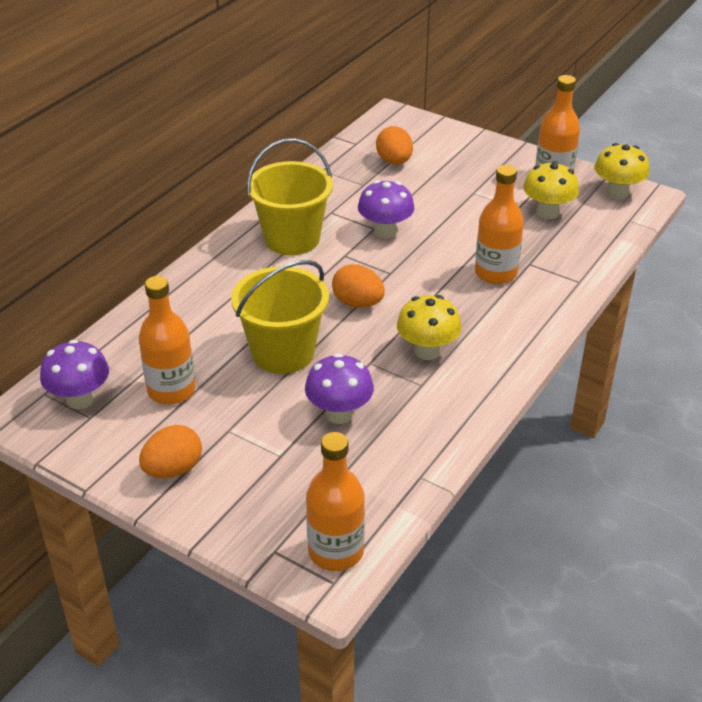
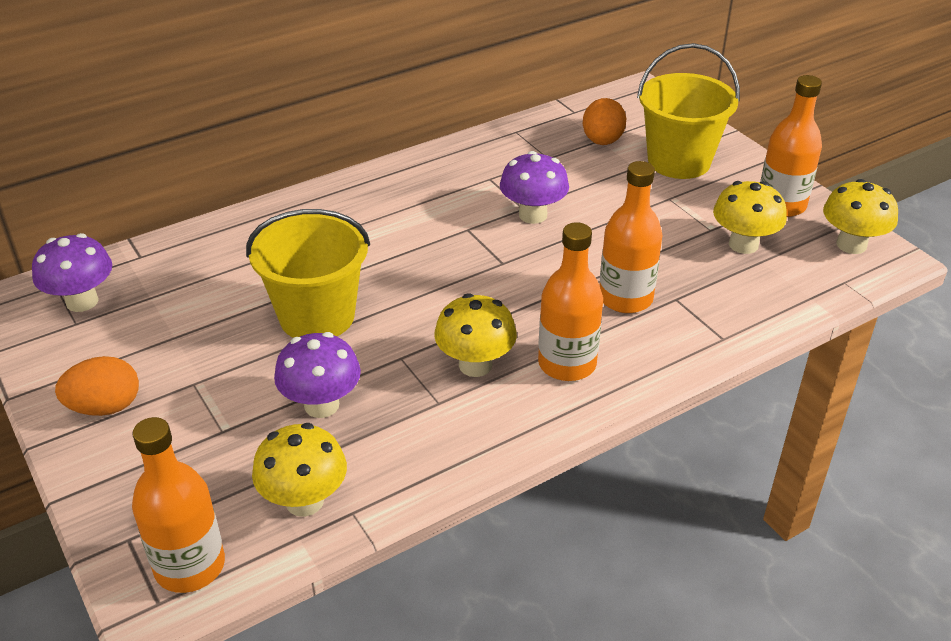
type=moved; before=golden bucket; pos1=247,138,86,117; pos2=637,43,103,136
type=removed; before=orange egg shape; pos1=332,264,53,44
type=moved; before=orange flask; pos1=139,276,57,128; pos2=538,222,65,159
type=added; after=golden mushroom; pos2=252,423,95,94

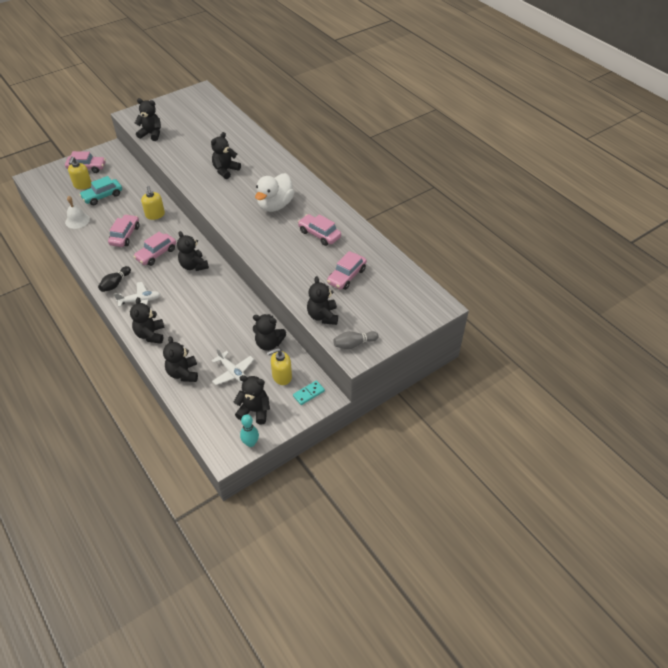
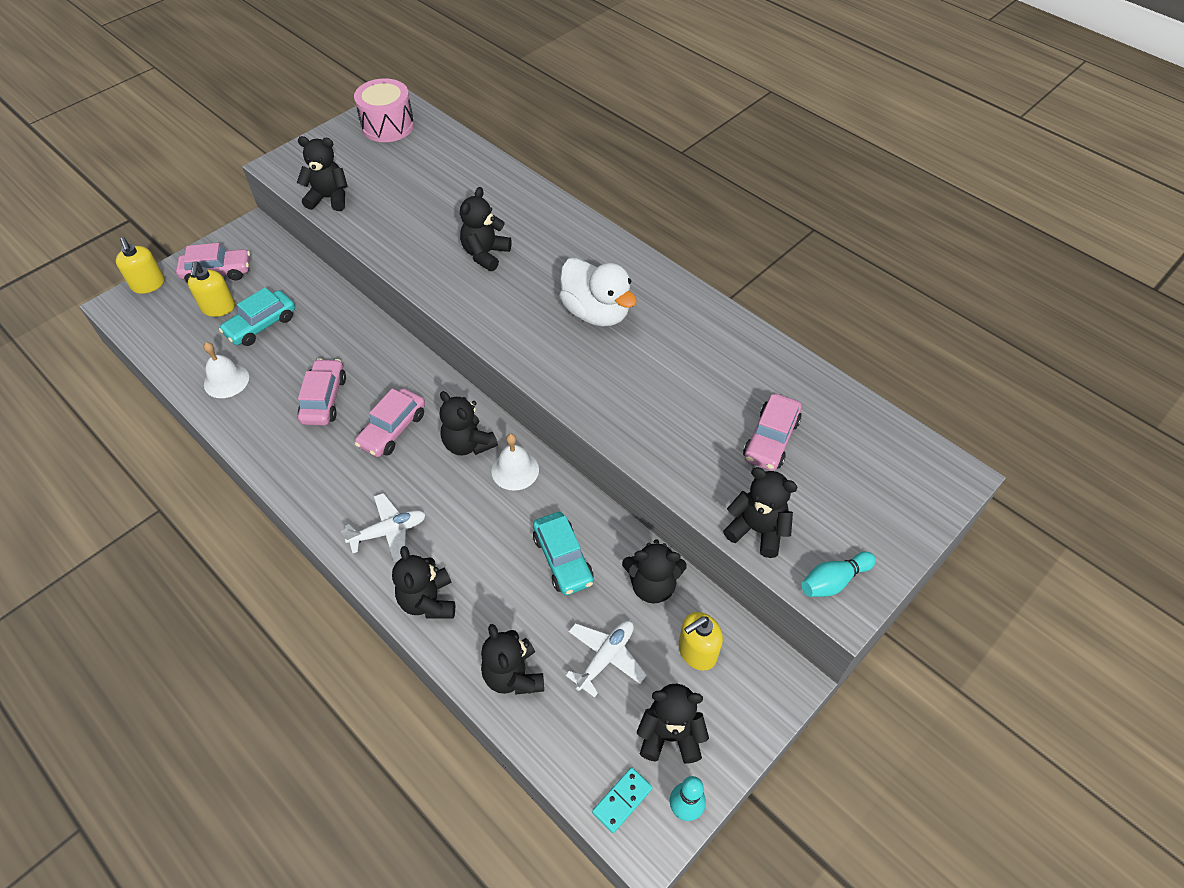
type=turned; before=white rubber duck; pos1=255,173,39,39; pos2=559,258,78,69; turn=-60
type=moved; before=golden pump bottle; pos1=141,186,24,34; pos2=116,237,49,57
type=removed; before=rosy car; pos1=298,214,43,32
type=removed; before=ebony bowling pin; pos1=98,266,33,26
type=turned; before=ebony teddy; pos1=307,276,31,49; pos2=723,467,75,91; turn=135
type=recoloured; before=grey bowling pin; after=teal bowling pin; pos1=333,331,46,18; pos2=801,552,75,45
type=turned; before=white plane; pos1=212,348,42,37; pos2=565,621,82,77; turn=-90
type=moved; before=teal domino piece; pos1=293,380,32,25; pos2=592,767,61,66
type=added; after=rosy snare drum; pos2=354,78,60,64
type=added; after=white hand bell; pos2=491,434,48,57
type=added; after=teal car; pos2=533,512,61,83

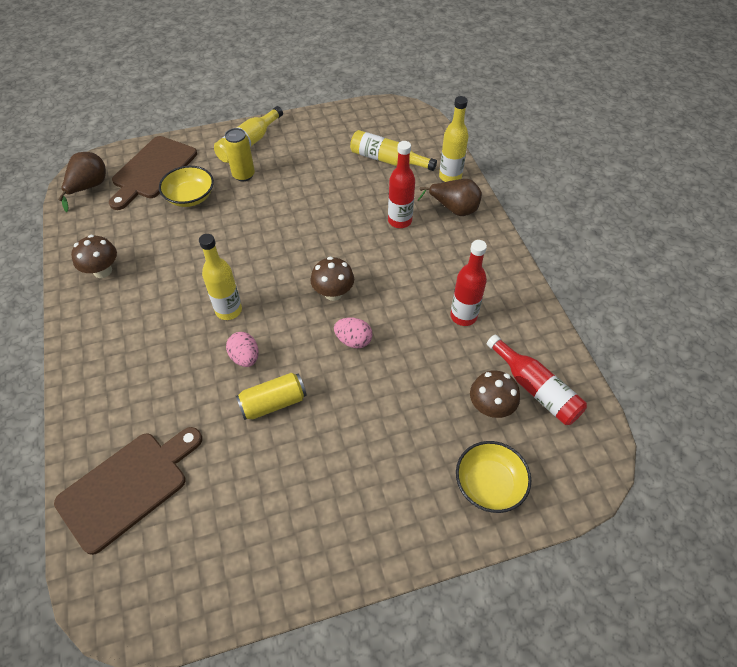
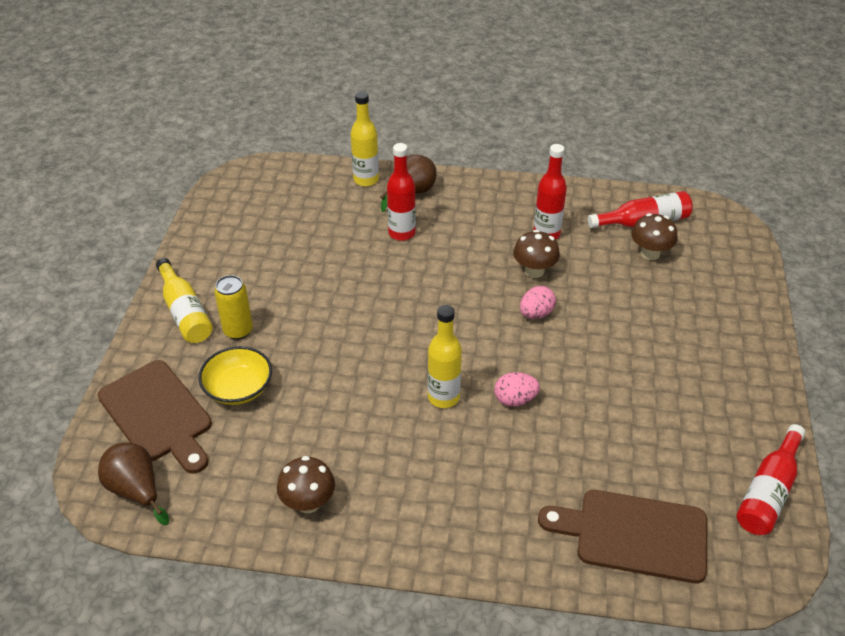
type=removed; before=golden flask; pos1=350,130,87,41
type=moved; before=brown mushroom; pos1=310,257,44,44; pos2=513,230,47,48
type=removed; before=golden tin; pos1=236,373,70,47
type=turned; before=brown bread board; pos1=54,427,148,128; pos2=538,490,169,93; turn=-60
type=removed; before=golden deep dish; pos1=456,441,75,72
type=added; after=scarlet flask; pos2=736,424,70,111

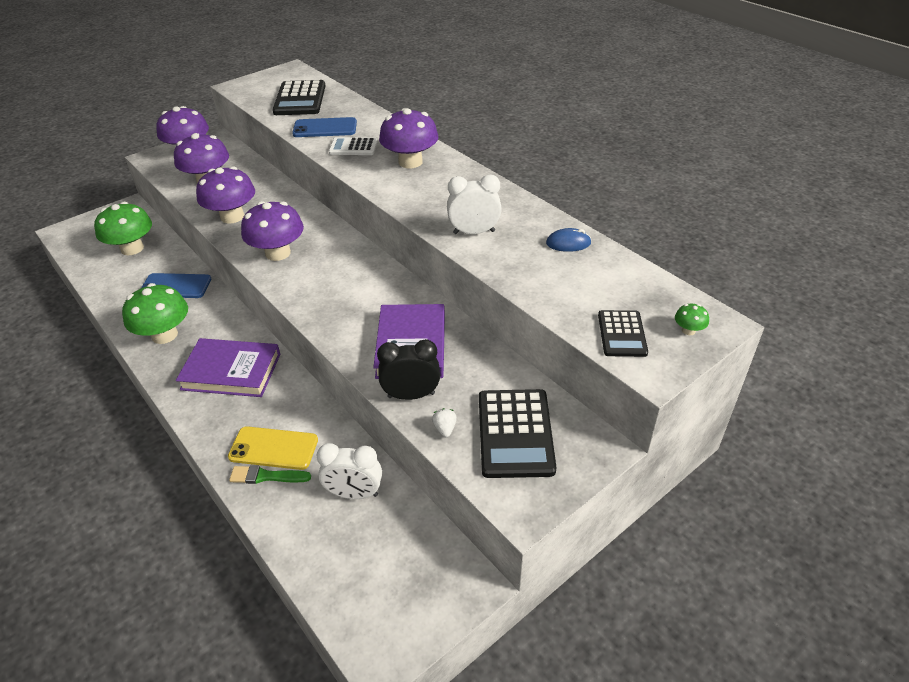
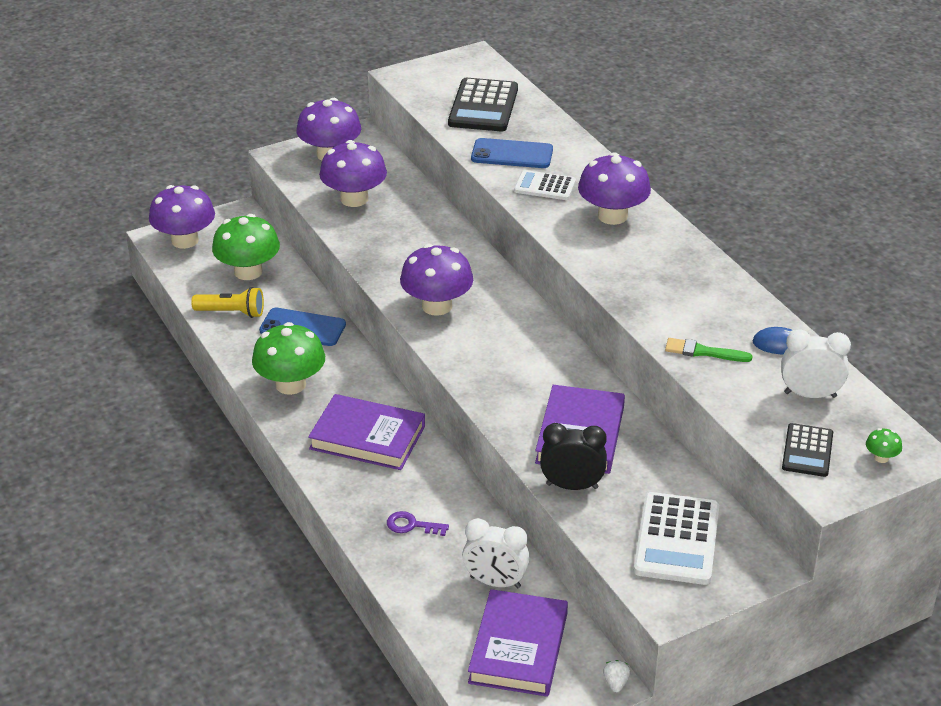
type=moved; before=royal purple mushroom; pos1=196,166,59,58; pos2=149,185,66,64
type=moved; before=white clock; pos1=447,174,55,60; pos2=781,329,70,69
type=recoloured; before=ebony adding machine; after=white adding machine; pos1=479,389,78,89; pos2=634,492,85,93
type=moved; before=white strawberry; pos1=432,408,25,29; pos2=603,660,28,33
type=replaced; before=golden mobile phone; after=royal purple latchkey; pos1=228,426,90,44; pos2=387,511,62,25
type=moved; before=leaf-green paintbrush; pos1=229,465,82,19; pos2=665,338,88,24
type=added; after=golden torch; pos2=191,287,73,31
type=added; after=royal purple hardback; pos2=468,589,100,108

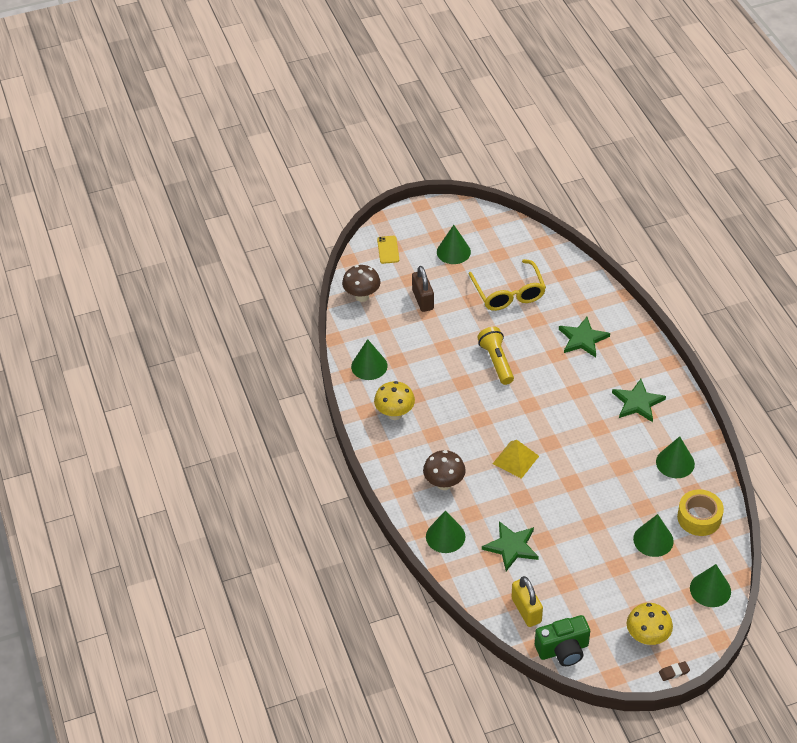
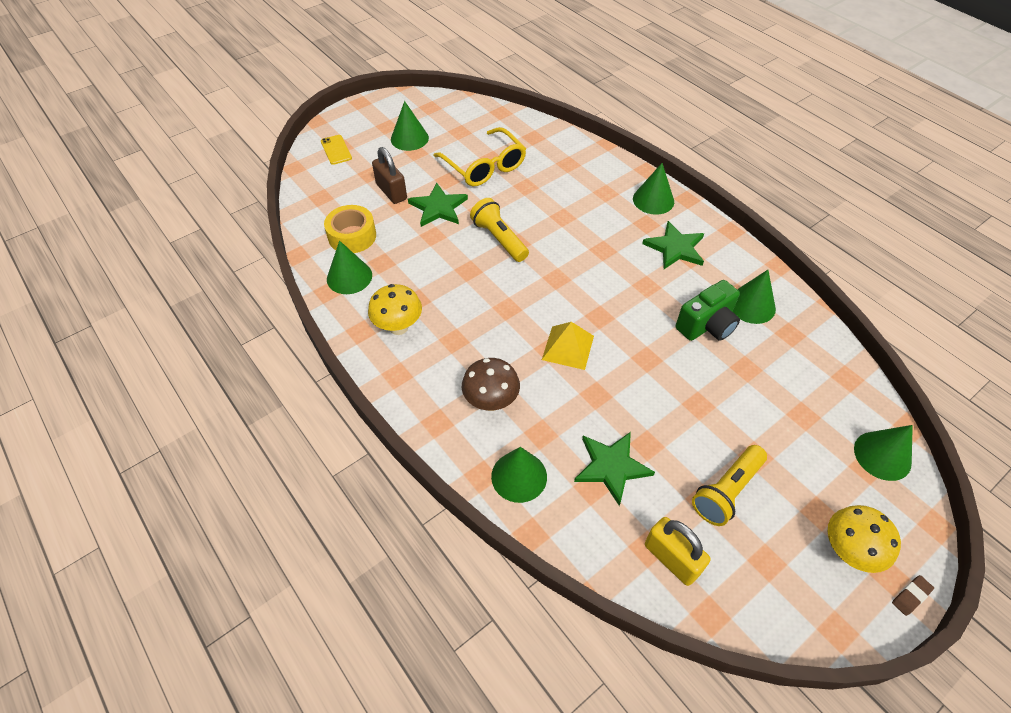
type=removed; before=brown mushroom; pos1=342,265,38,37
type=moved; before=leaf-green five-pointed star; pos1=559,317,51,40; pos2=408,183,60,44
type=moved; before=golden roll of tape; pos1=677,489,47,47; pos2=324,205,52,48
type=moved; before=leaf-green cone shape; pos1=633,514,41,43; pos2=633,163,41,52
type=moved; before=leaf-green compact camera; pos1=535,615,55,51; pos2=676,280,64,61
type=added; after=golden torch; pos2=692,445,75,81

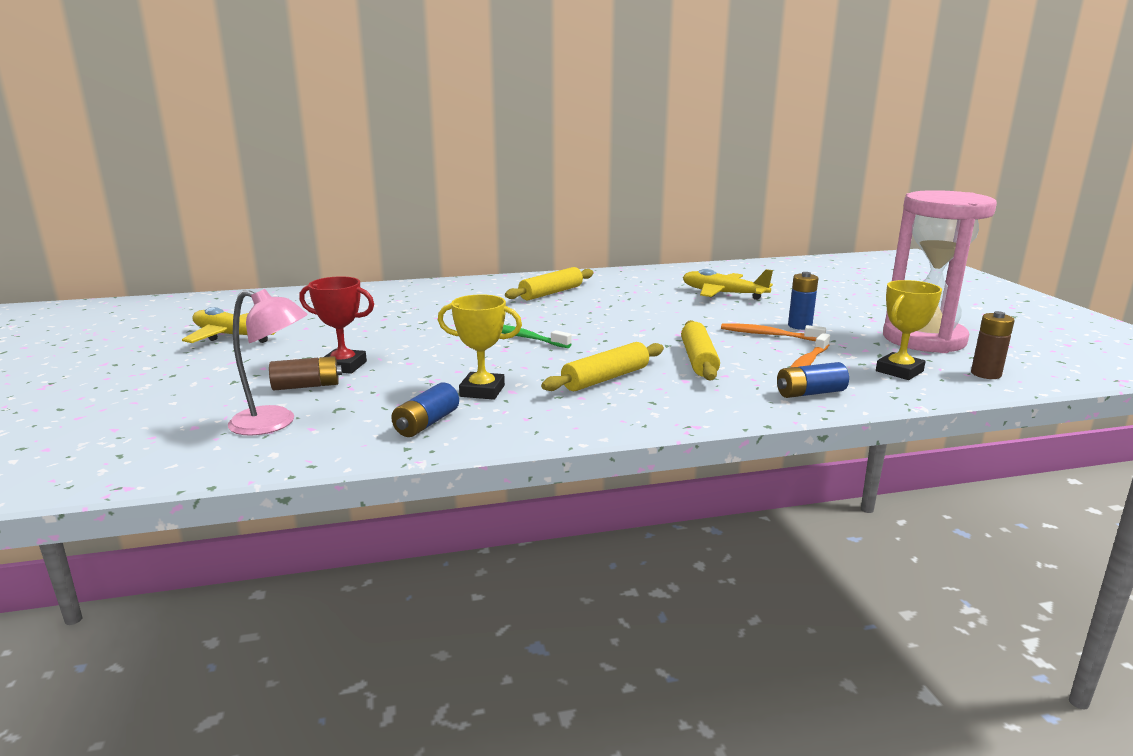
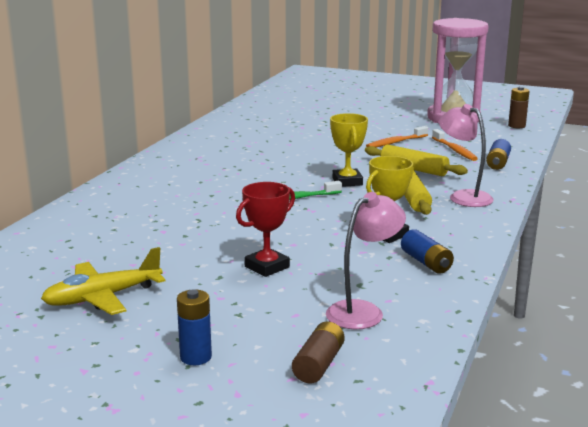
type=removed; before=golden rolling pin; pos1=505,267,89,33
type=removed; before=golden plane; pos1=683,269,90,31
type=moved; before=royal blue battery; pos1=788,272,30,58; pos2=177,289,35,76
type=moved; before=golden trophy; pos1=876,280,66,100; pos2=330,113,38,74
type=moved; before=brown battery; pos1=269,356,73,34; pos2=292,321,53,62
type=added; after=rosy reading lamp; pos2=439,104,54,103

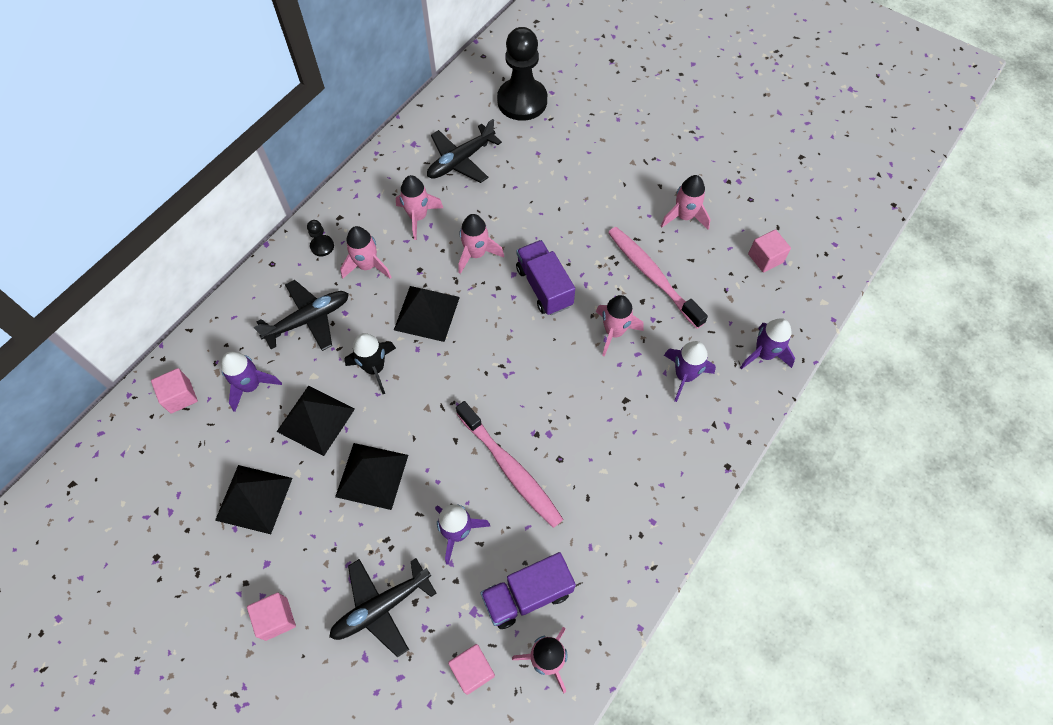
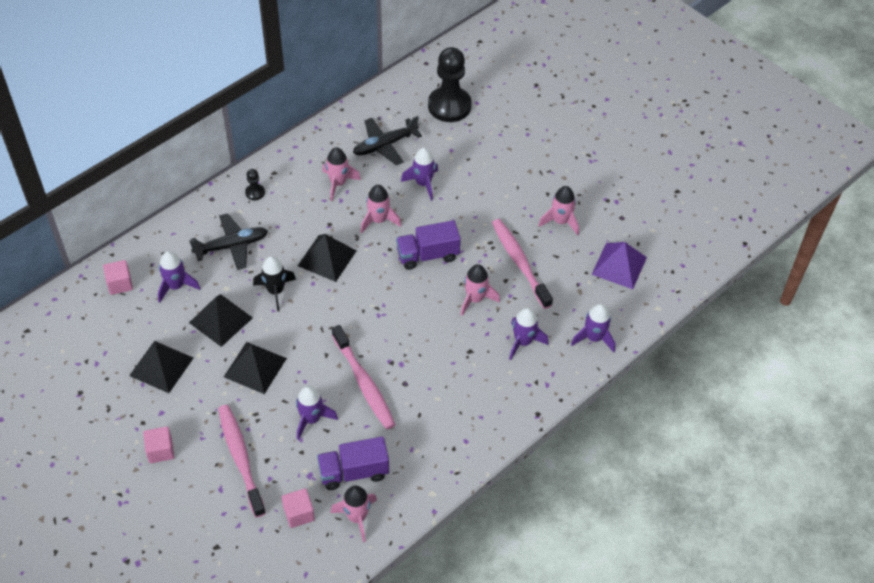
type=removed; before=rosy toy rocket; pos1=340,226,52,53
type=replaced; before=rosy cube; after=royal purple pyramid; pos1=748,229,43,43; pos2=591,242,56,47
type=turned; before=royal purple lorry; pos1=516,240,59,75; pos2=396,220,65,50; turn=-90
type=replaced; before=ebony plane; after=rosy tooth brush; pos1=329,558,108,99; pos2=218,405,48,112
type=added; after=royal purple toy rocket; pos2=401,148,37,53

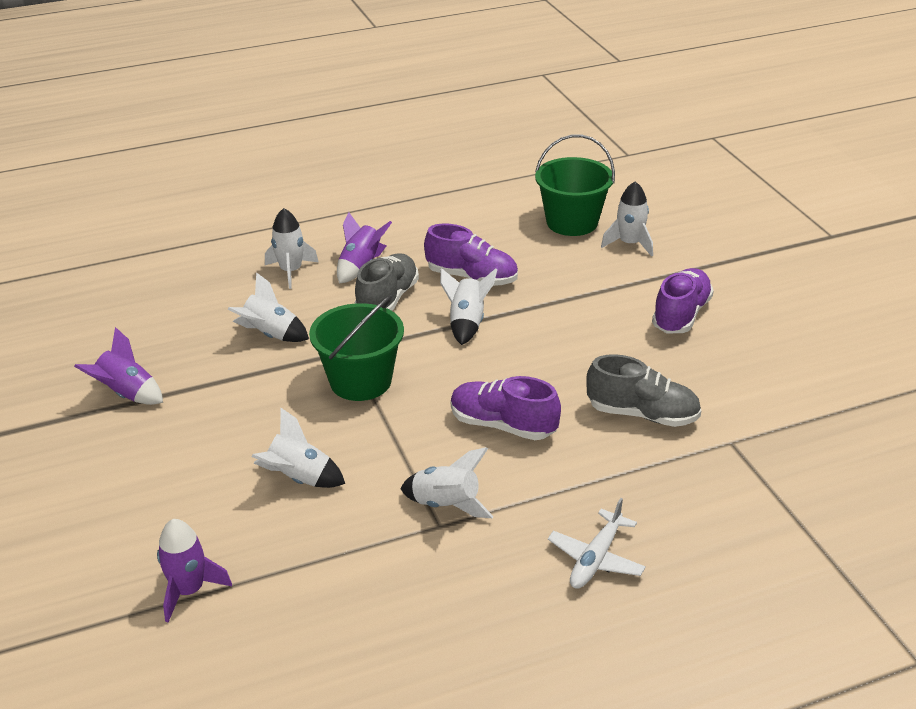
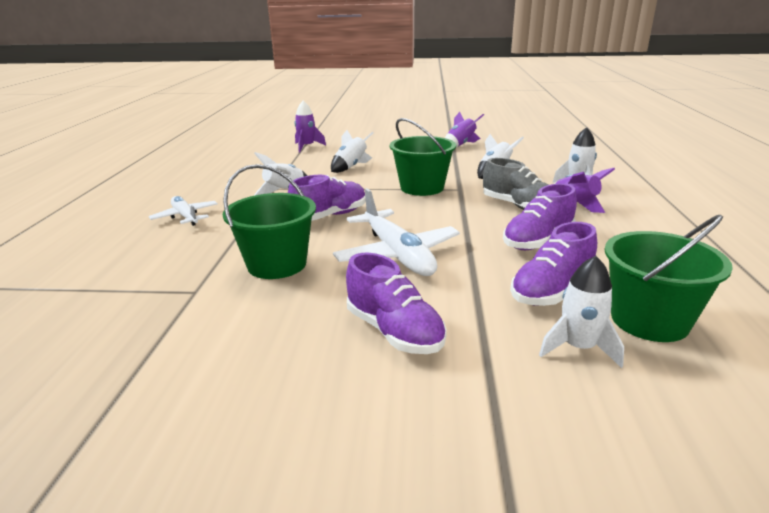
type=removed; before=white toy rocket; pos1=440,268,57,77
type=replaced; before=grey lace-up shoe; after=leaf-green bucket; pos1=586,354,115,73; pos2=223,164,93,115
type=added; after=white plane; pos2=333,188,127,88
type=added; after=royal purple lace-up shoe; pos2=510,222,87,84

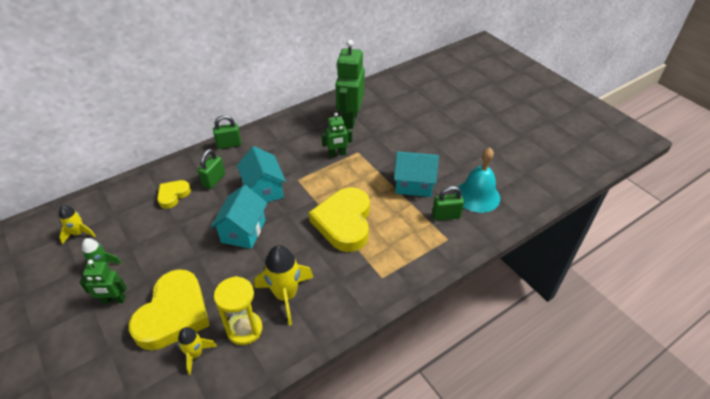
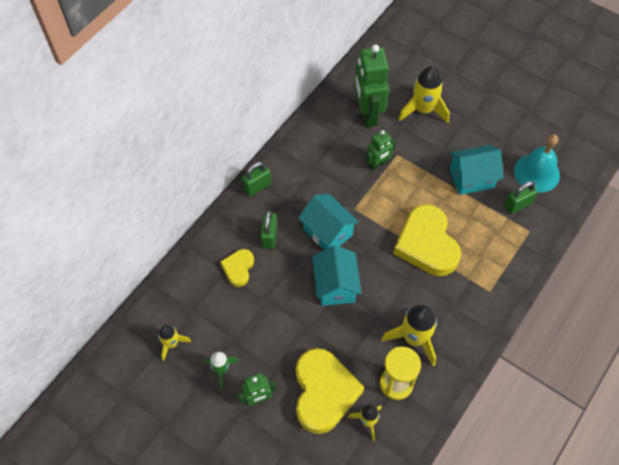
type=added; after=golden toy rocket; pos2=398,66,51,58

